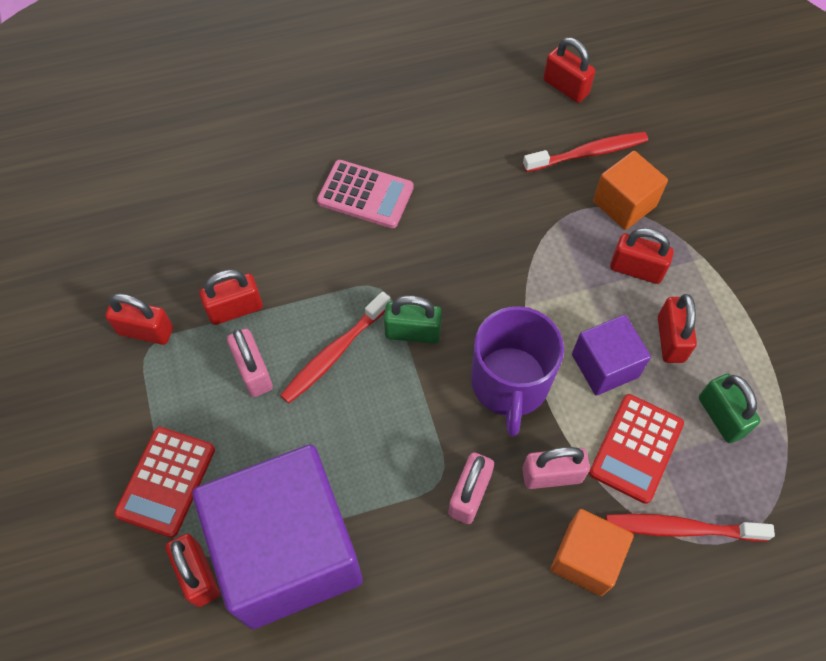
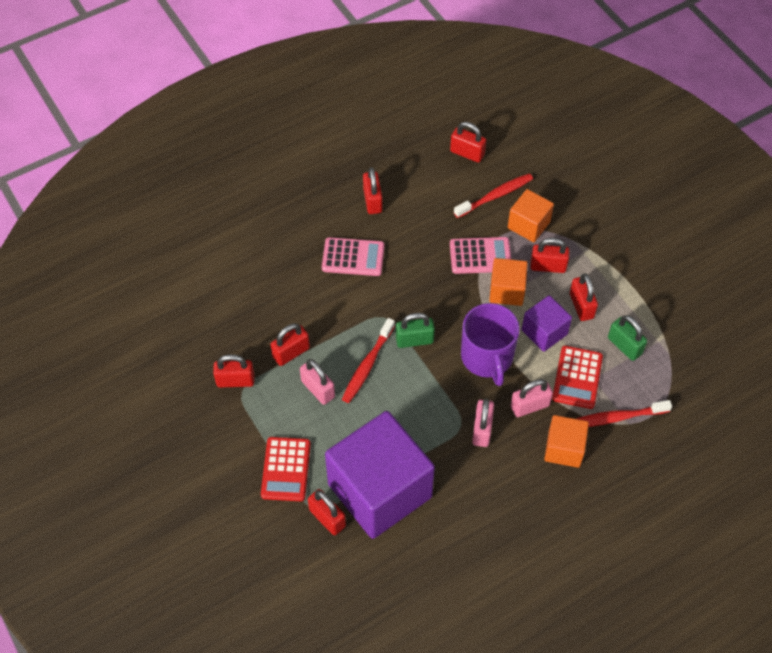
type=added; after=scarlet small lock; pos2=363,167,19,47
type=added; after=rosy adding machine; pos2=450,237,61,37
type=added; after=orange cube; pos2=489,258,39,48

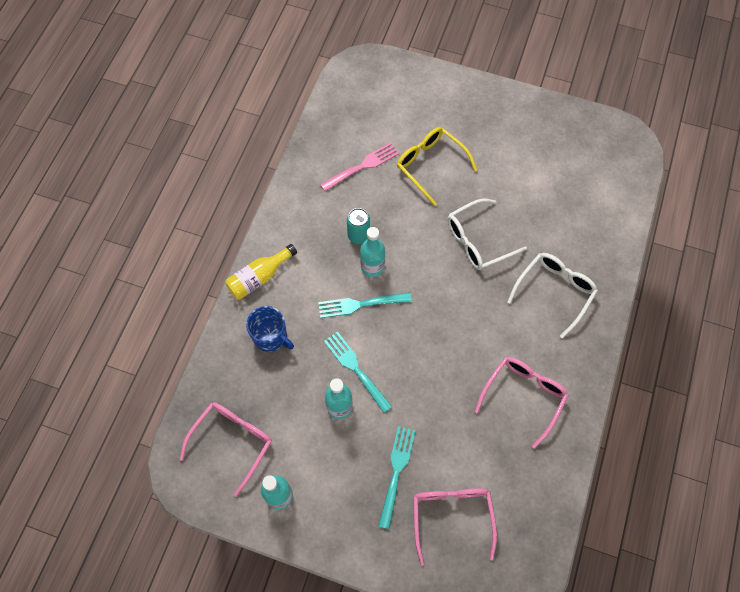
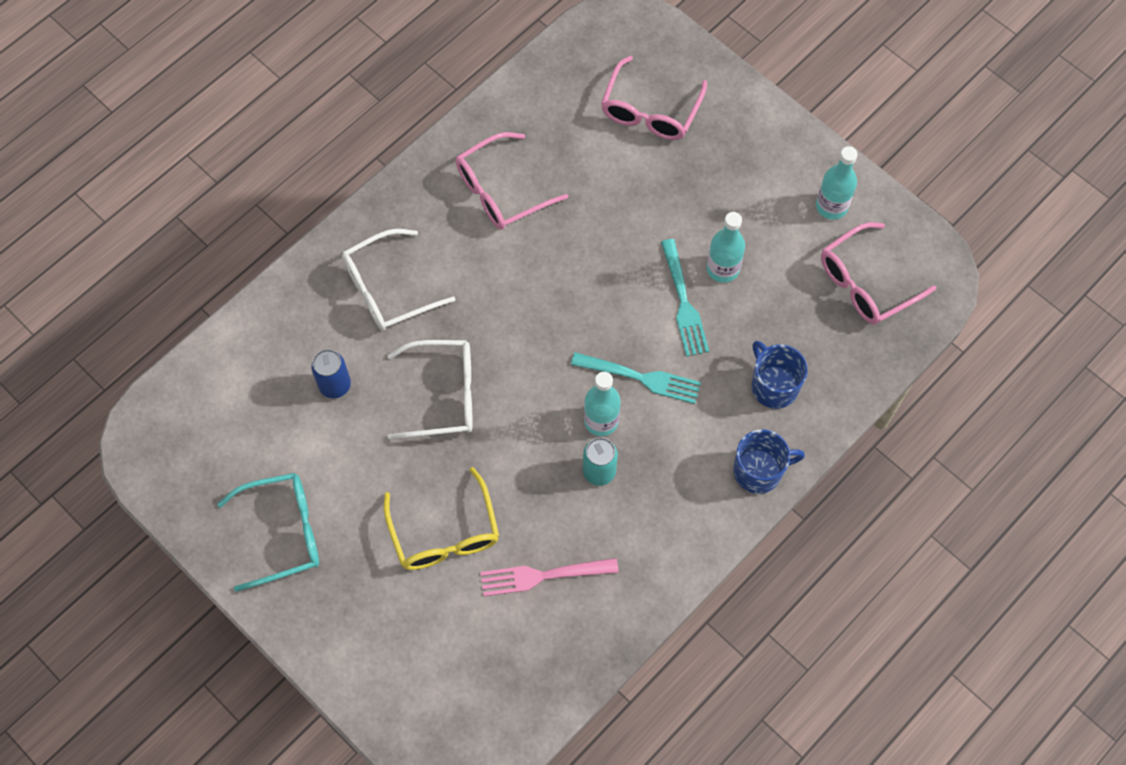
type=replaced; before=golden flask; after=royal blue coffee mug; pos1=225,244,72,56; pos2=733,429,72,65
type=removed; before=teal dinner fork; pos1=378,426,38,103
type=added; after=royal blue tin; pos2=311,349,40,49
type=added; after=teal glasses; pos2=217,473,102,119

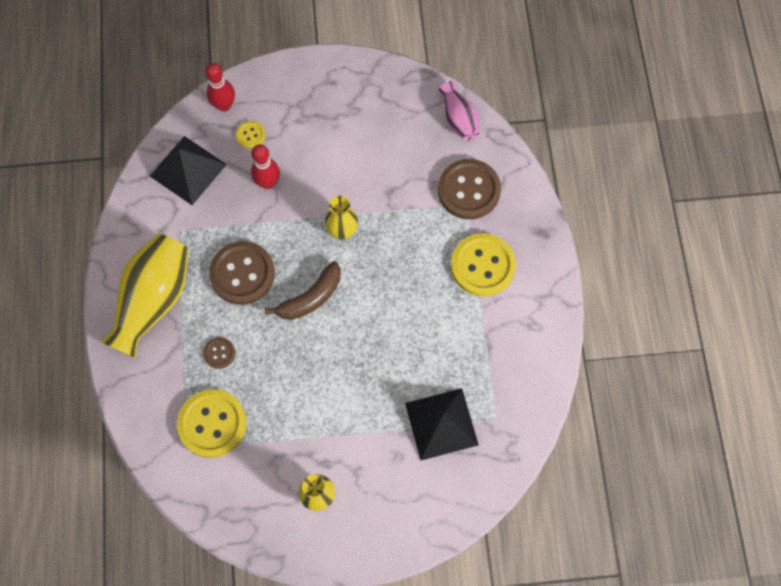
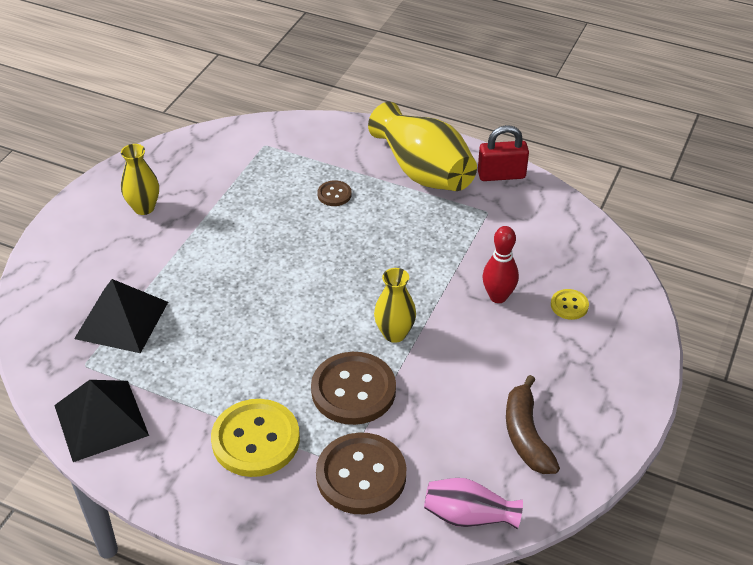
type=removed; before=scarlet bowling pin; pos1=205,63,30,48
type=moved; before=ebony pyramid; pos1=150,136,77,69; pos2=54,380,95,82
type=moved; before=brown button; pos1=209,241,66,64; pos2=311,352,85,73
type=moved; before=brown banana; pos1=265,261,76,59; pos2=506,375,54,99
type=removed; before=golden button; pos1=177,389,69,69
type=added; after=scarlet small lock; pos2=478,125,51,56

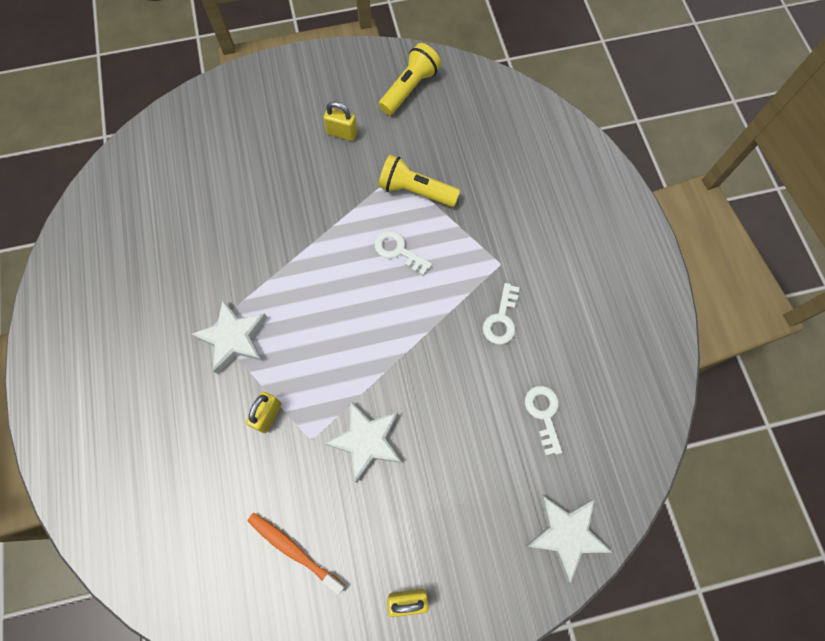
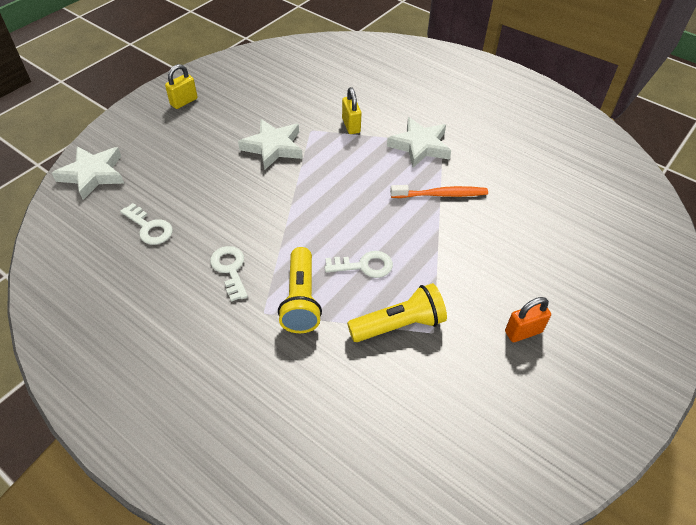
type=moved; before=golden torch; pos1=379,43,62,72; pos2=278,247,44,86
type=recoloured; before=golden small lock; after=orange small lock; pos1=324,101,33,40; pos2=505,297,46,45
type=moved; before=orange tooth brush; pos1=247,513,98,82; pos2=390,185,98,13

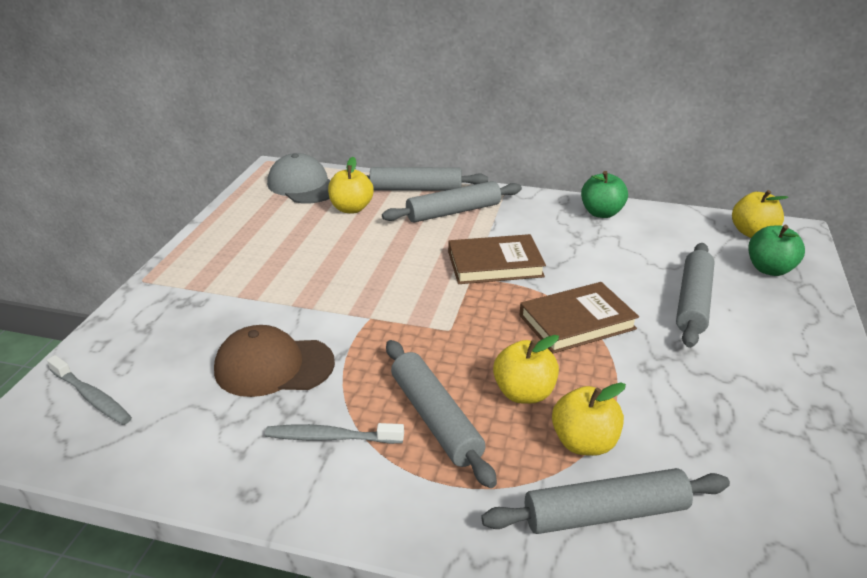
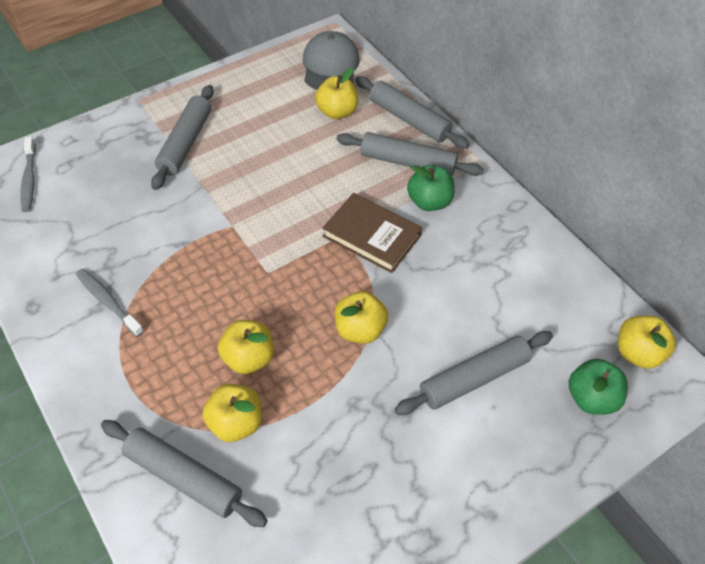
type=moved; before=leaf-green toy apple; pos1=581,171,47,47; pos2=407,165,48,46
type=replaced; before=brown hardback; after=golden toy apple; pos1=520,282,119,72; pos2=335,291,53,53
type=removed; before=brown baseball cap; pos1=214,325,121,72
type=moved; before=grey rolling pin; pos1=386,340,111,148; pos2=151,85,63,105

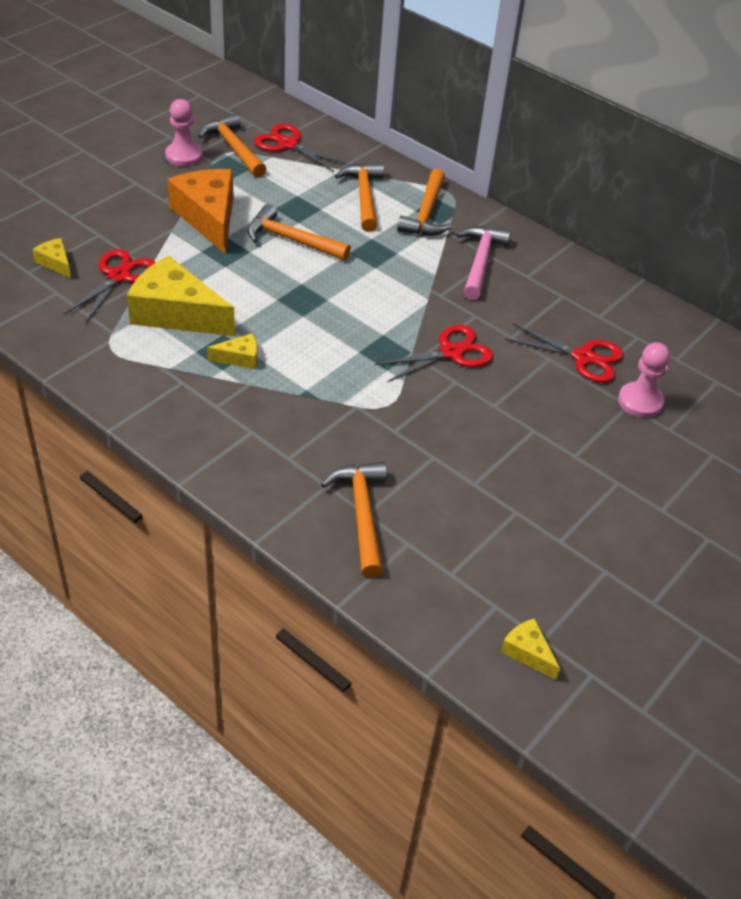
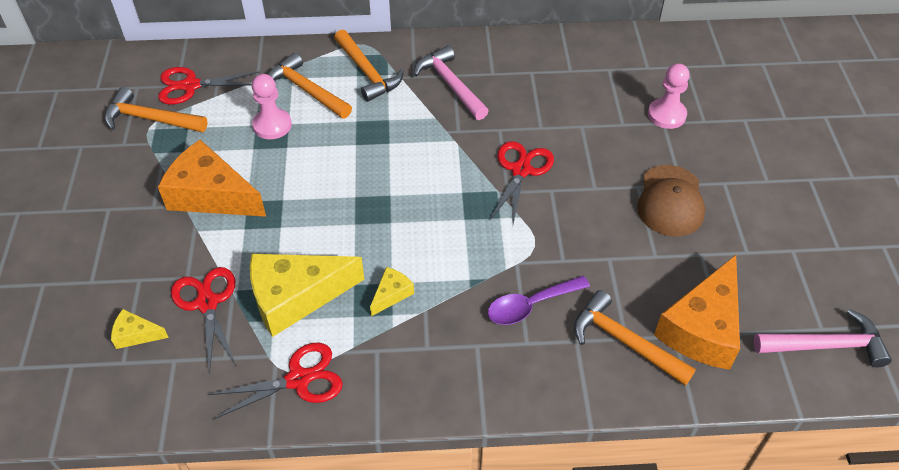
type=moved; before=rosy pawn; pos1=165,99,38,68; pos2=252,74,40,65
type=removed; before=orange carpenter's hammer; pos1=247,204,104,56
type=moved; before=scarlet scissors; pos1=505,323,119,60; pos2=207,343,136,77
type=replaced; before=golden cheese; after=rosy carpenter's hammer; pos1=501,618,59,62; pos2=754,309,138,58
type=added; after=brown baseball cap; pos2=637,165,68,71
type=added; after=orange cheese; pos2=654,255,86,115
type=added; after=royal purple teaspoon; pos2=488,276,102,49

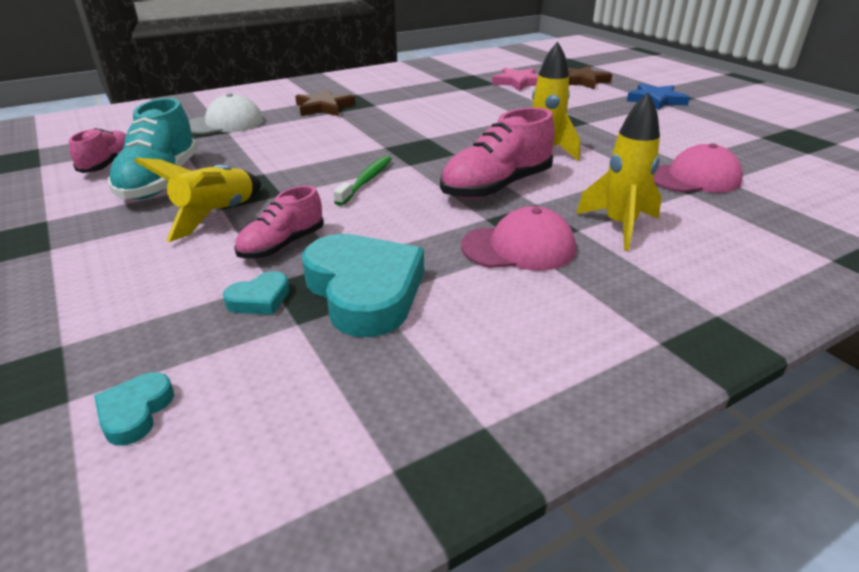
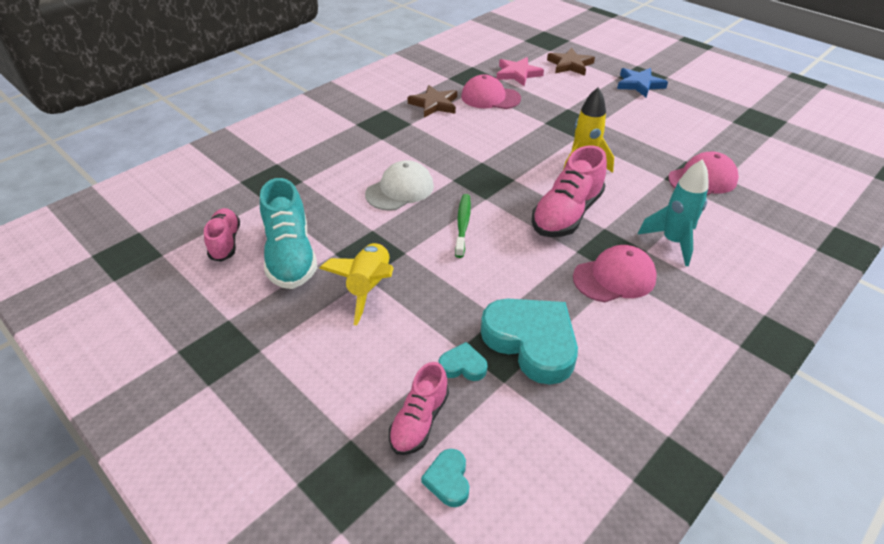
type=moved; before=brown five-pointed star; pos1=295,89,60,27; pos2=407,85,50,33
type=moved; before=white baseball cap; pos1=189,93,74,41; pos2=365,160,69,51
type=recoloured; before=golden toy rocket; after=teal toy rocket; pos1=576,93,86,158; pos2=638,159,71,107
type=moved; before=rosy lace-up shoe; pos1=234,186,90,72; pos2=389,362,60,93
type=turned; before=teal love heart; pos1=223,271,66,44; pos2=439,342,48,39; turn=-120
type=added; after=rosy baseball cap; pos2=461,75,60,34

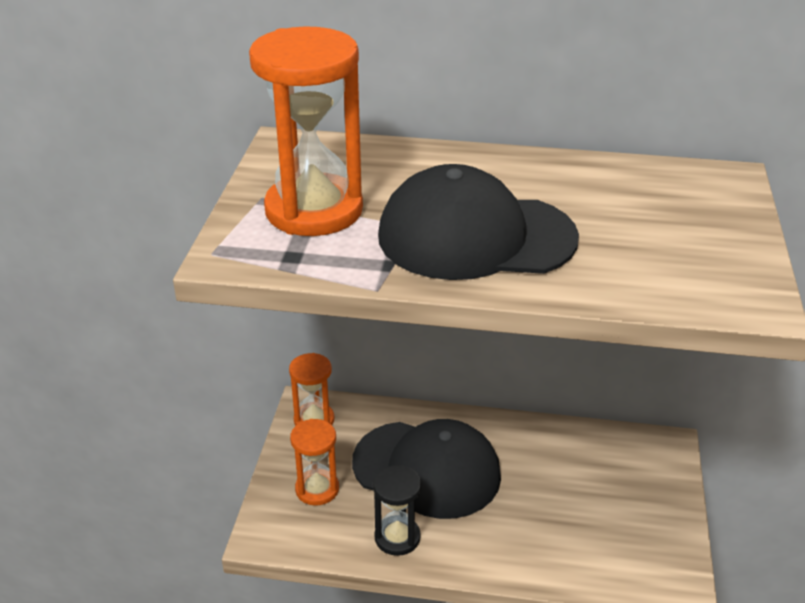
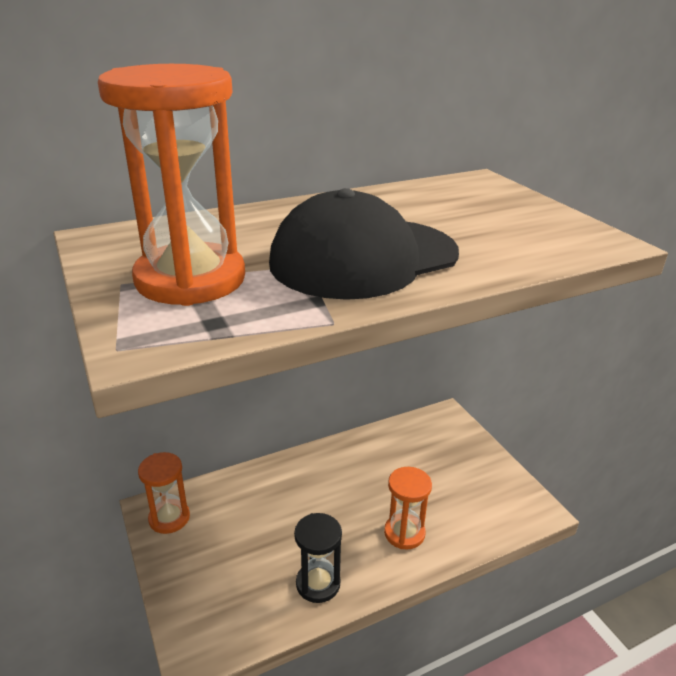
type=moved; before=orange sand timer; pos1=290,419,49,86; pos2=384,467,48,83
type=removed; before=ebony baseball cap; pos1=352,419,149,100

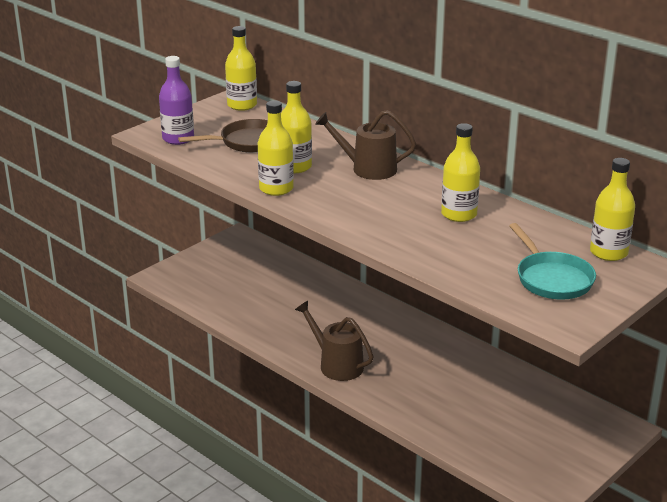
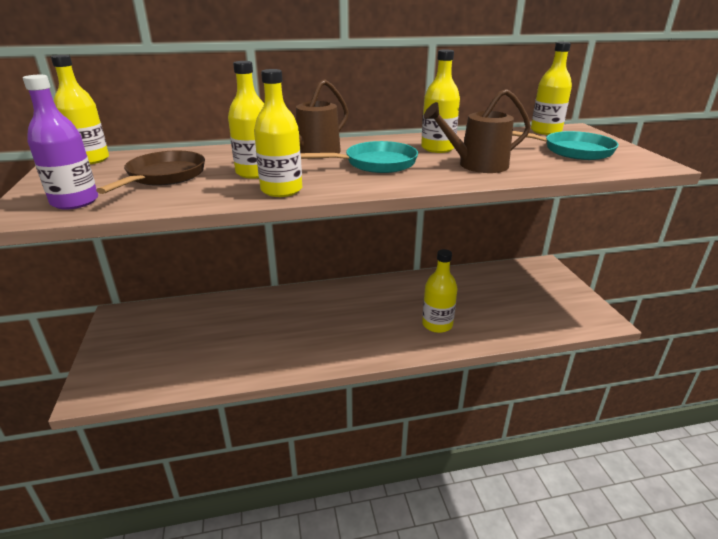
type=moved; before=brown watering can; pos1=295,301,79,80; pos2=424,89,107,84
type=added; after=teal frying pan; pos2=301,141,117,32
type=added; after=golden flask; pos2=422,249,36,84

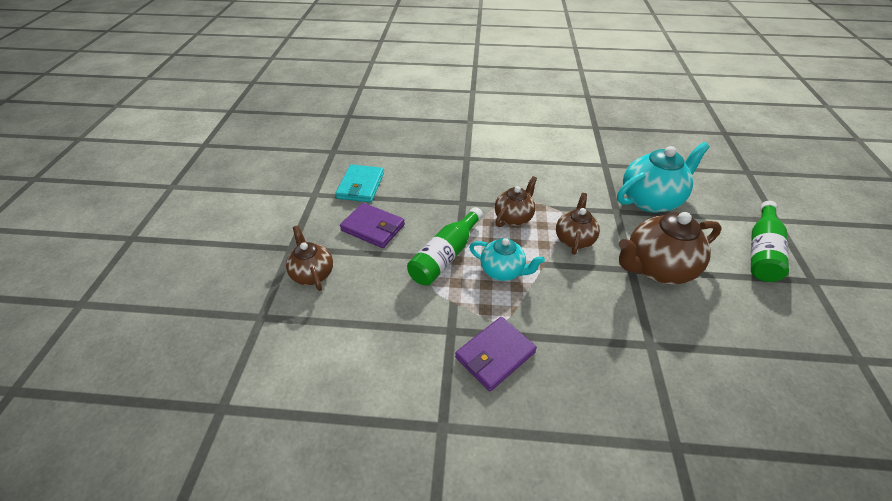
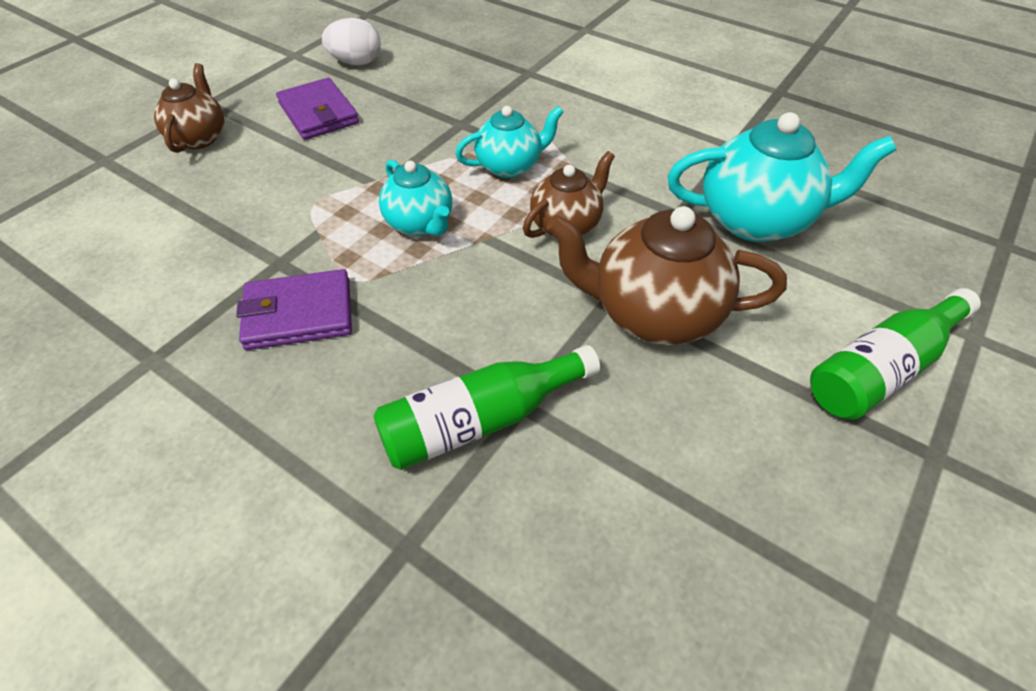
type=replaced; before=teal wallet; after=white egg shape; pos1=335,164,49,39; pos2=322,18,59,47
type=recoloured; before=brown china teapot; after=teal china teapot; pos1=495,176,42,51; pos2=455,106,109,72
type=moved; before=leaf-green flask; pos1=407,207,76,79; pos2=373,345,227,125

